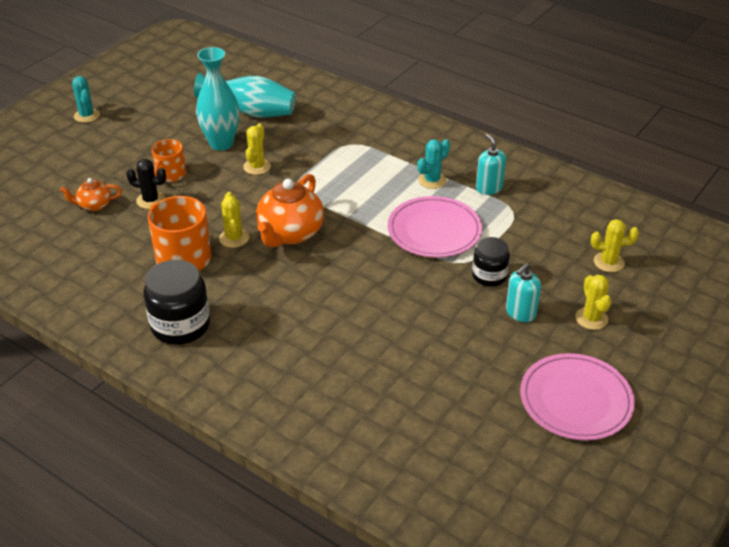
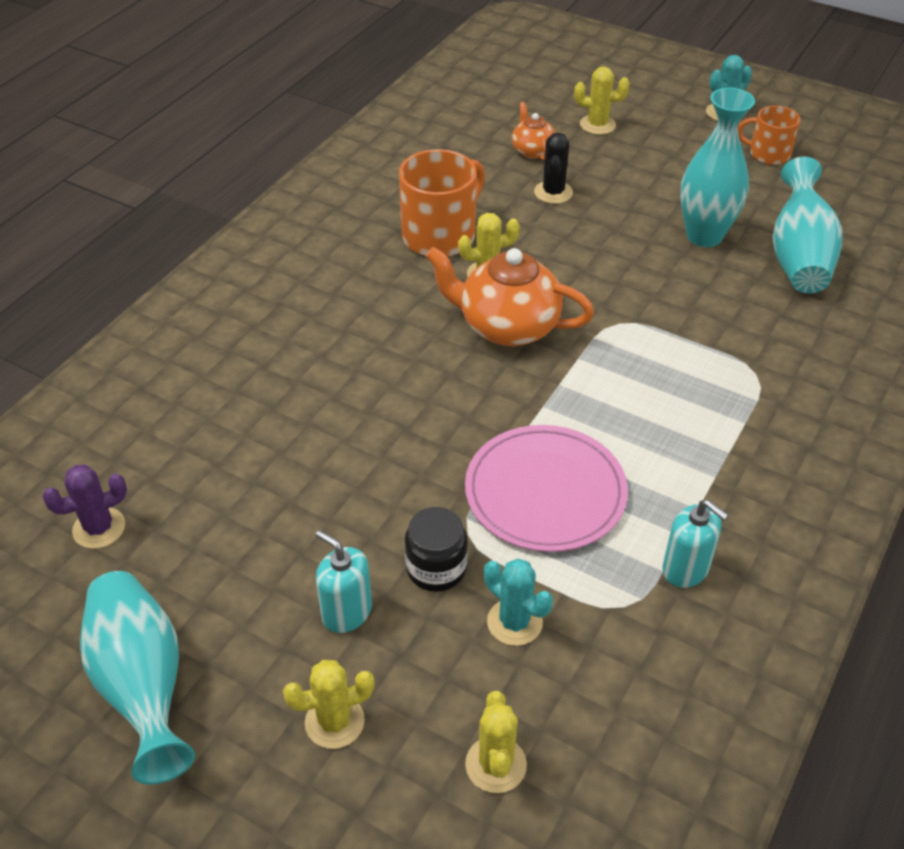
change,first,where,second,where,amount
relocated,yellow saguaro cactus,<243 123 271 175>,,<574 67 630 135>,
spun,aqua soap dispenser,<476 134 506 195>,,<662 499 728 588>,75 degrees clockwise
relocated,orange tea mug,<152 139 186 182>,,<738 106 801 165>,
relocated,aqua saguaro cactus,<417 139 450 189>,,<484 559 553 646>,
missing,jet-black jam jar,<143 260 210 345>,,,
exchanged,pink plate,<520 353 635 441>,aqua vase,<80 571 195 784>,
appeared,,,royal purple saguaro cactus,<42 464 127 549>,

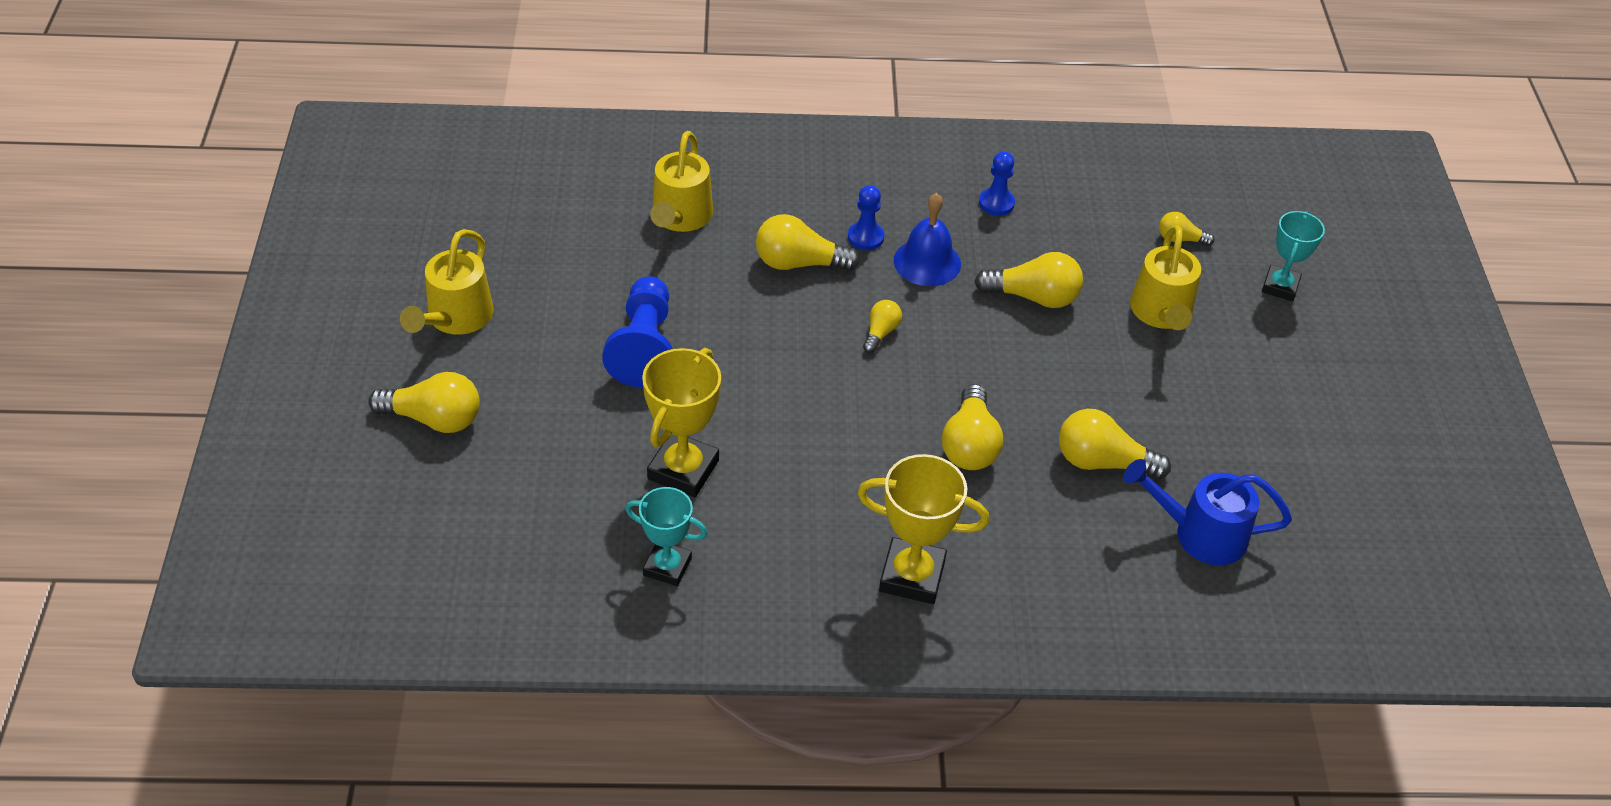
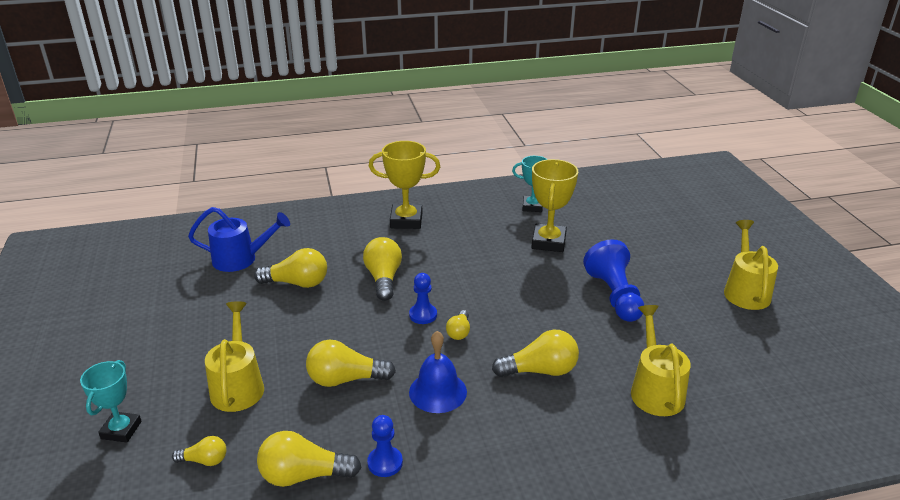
change,first,where,second,where,amount
relocated,blue pawn,<848 185 884 250>,,<409 273 437 324>,
relocated,yellow light bulb,<368 372 480 433>,,<257 431 361 487>,

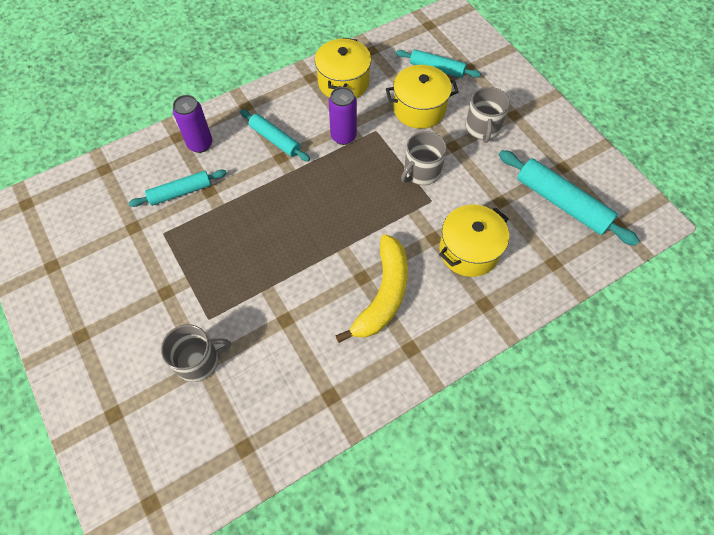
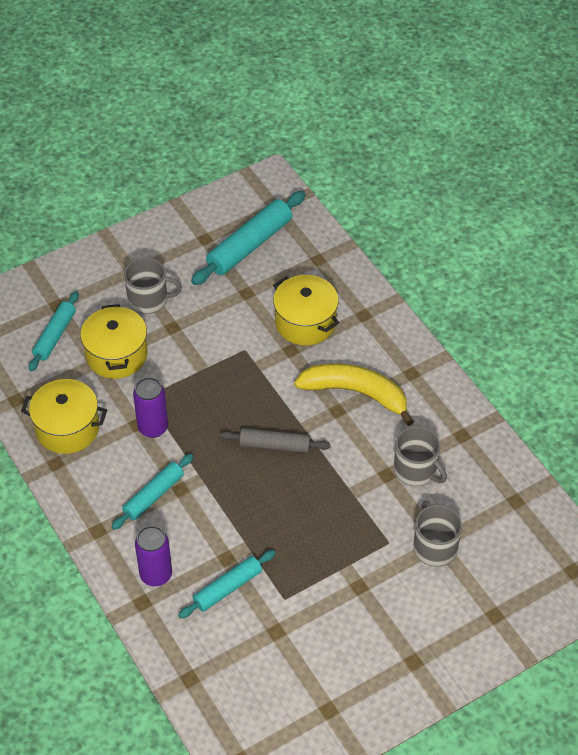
change,first,where,second,where,amount
relocated,ash-grey tea mug,<401 131 447 185>,,<394 426 447 486>,
spun,aqua pastry roller,<129 170 227 207>,,<178 550 276 618>,75 degrees clockwise
appeared,,,ash-grey pastry roller,<220 428 331 453>,

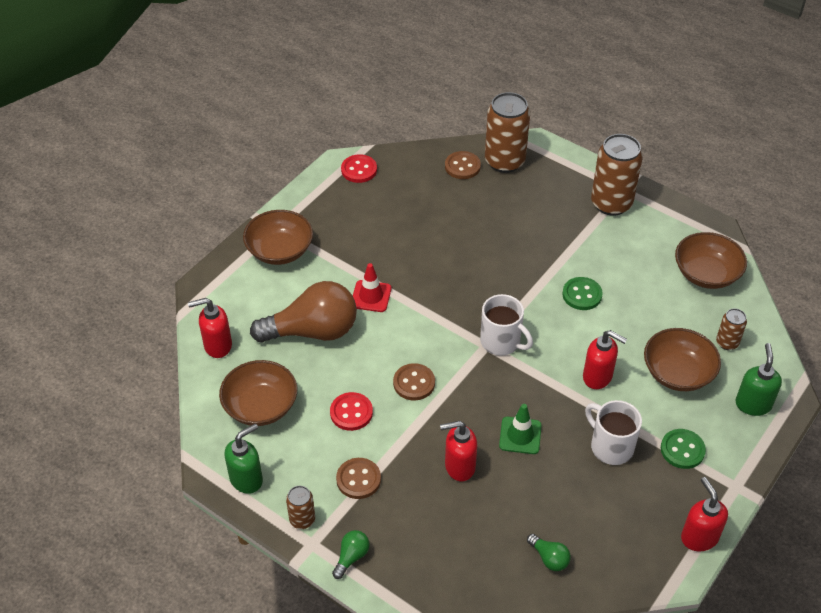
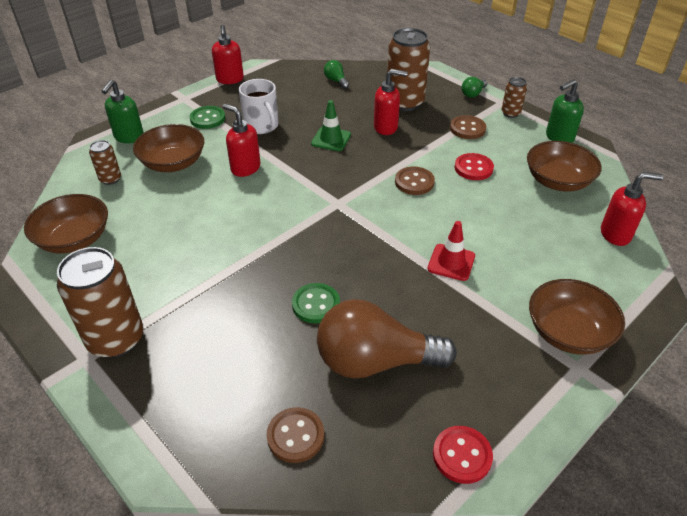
change,first,where,second,where,amount
relocated,dark brown soda can,<485 92 530 173>,,<387 28 430 111>,
relocated,green button,<562 277 603 310>,,<292 283 340 323>,
relocated,dark brown light bulb,<250 281 357 342>,,<317 299 457 378>,
missing,snow-white tea mug,<480 294 533 355>,,,

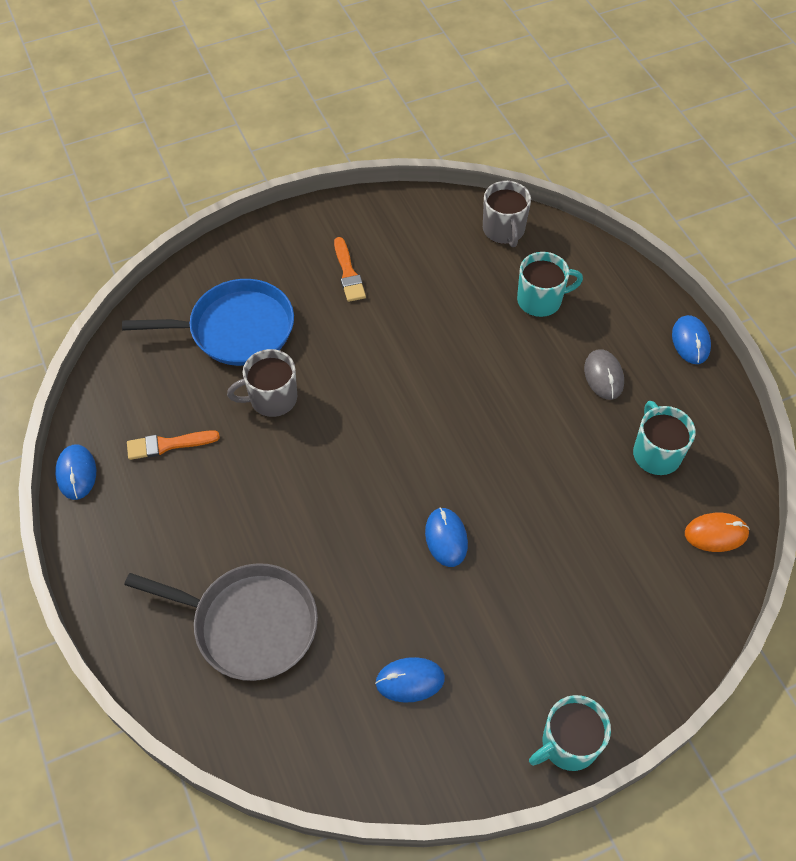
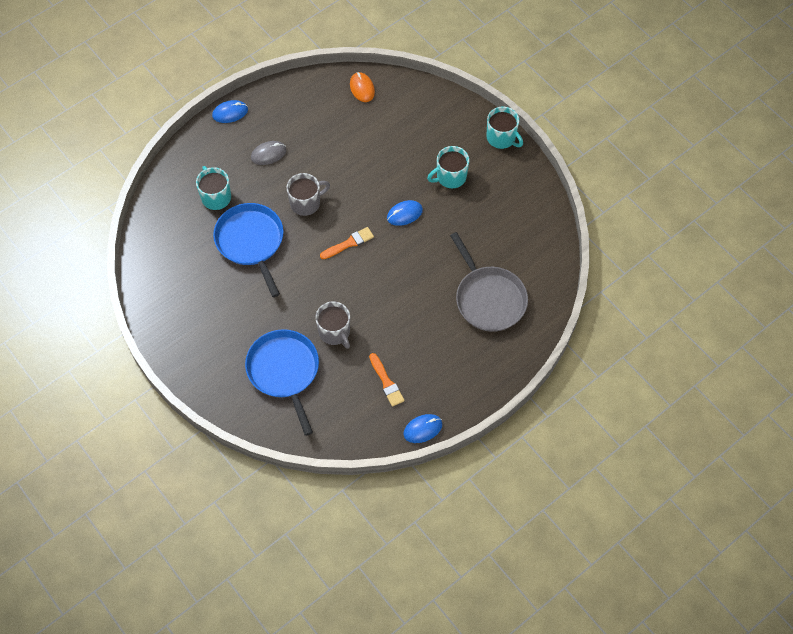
change,first,where,second,where,amount
relocated,ash-grey tea mug,<483 181 531 247>,,<287 173 330 216>,
relocated,orange paintbrush,<334 237 366 302>,,<320 227 374 259>,
relocated,aqua tea mug,<633 401 696 475>,,<427 146 469 188>,
spun,ash-grey frying pan,<124 563 318 681>,,<450 232 528 332>,150 degrees clockwise
missing,blue computer mouse,<375 657 445 703>,,,
appeared,,,blue frying pan,<213 203 284 297>,

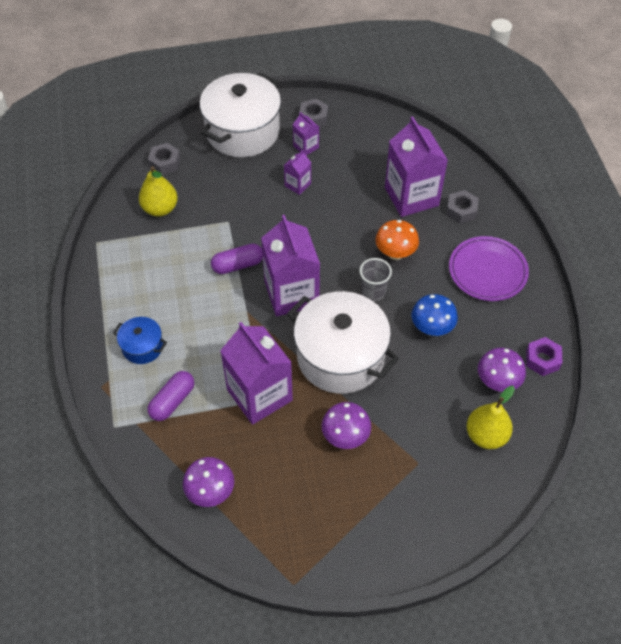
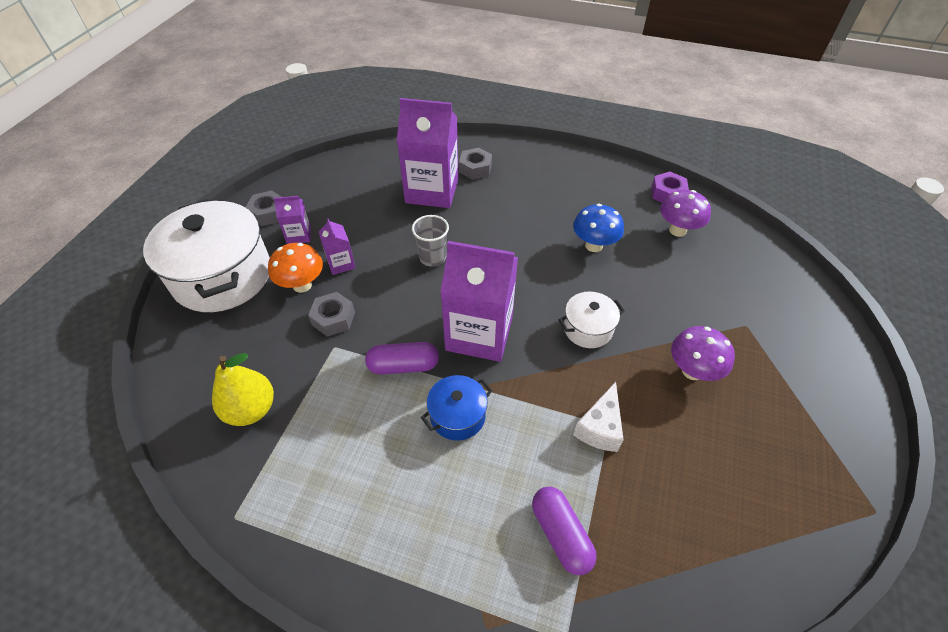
change,first,where,second,where,amount
relocated,ash-grey hex nut,<148 143 181 175>,,<308 292 355 337>,
relocated,orange fungus,<375 220 419 260>,,<268 243 323 293>,
missing,royal purple plate,<449 236 529 301>,,,
spun,royal purple pill shape,<211 244 263 274>,,<365 342 439 374>,75 degrees clockwise
relocated,ash-grey tumbler,<360 258 392 301>,,<412 215 449 267>,
size,snow-white cooking pot,<287 291 399 394>,,<558 292 625 348>,x0.47
relocated,blue cooking pot,<113 317 167 364>,,<421 375 492 441>,
exchanged,royal purple carton,<220 322 293 425>,snow-white cheese wedge,<573 382 624 452>,
missing,yellow pear,<466 386 515 449>,,,
missing,royal purple fungus,<183 457 234 507>,,,

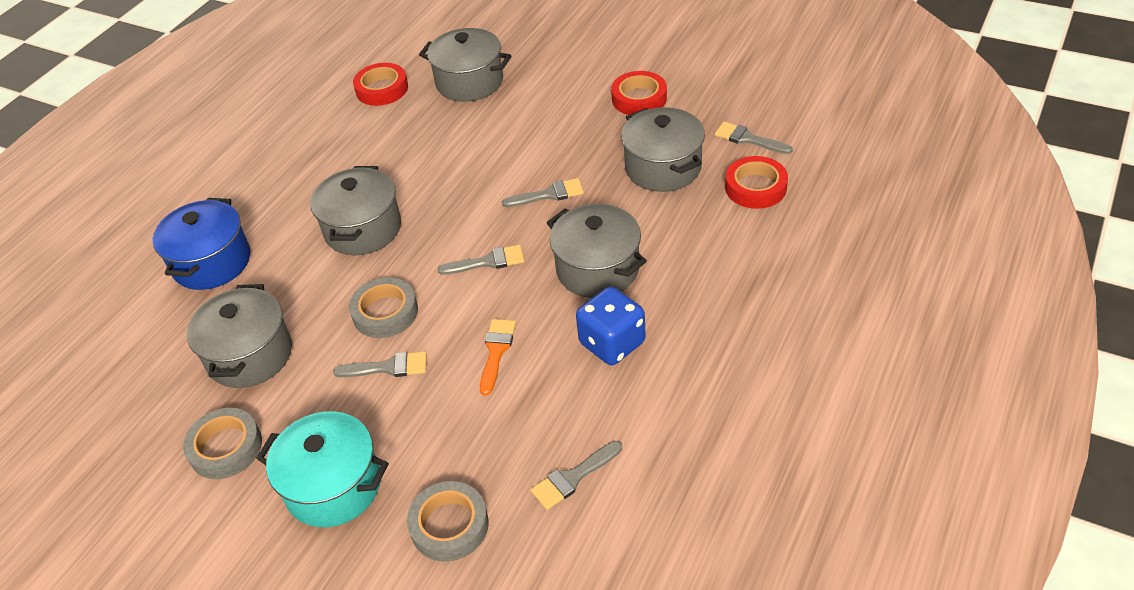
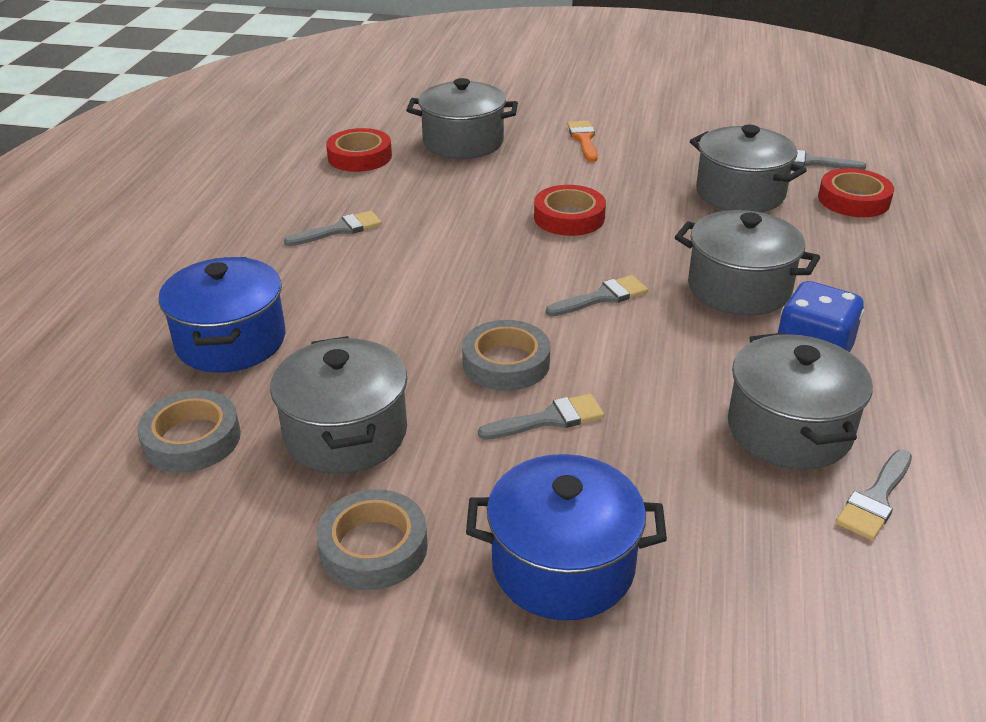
change,first,where,second,where,amount
relocated,crimson roll of tape,<611 71 667 115>,,<534 185 606 236>,
relocated,ash-grey cooking pot,<310 166 401 255>,,<728 332 873 470>,
relocated,ash-grey paintbrush,<502 178 584 207>,,<284 211 382 246>,
relocated,orange paintbrush,<480 319 516 396>,,<567 121 598 162>,
colour,aqua cooking pot,<256 411 389 527>,blue cooking pot,<466 454 667 620>,
relocated,ash-grey roll of tape,<407 481 489 562>,,<137 390 241 473>,

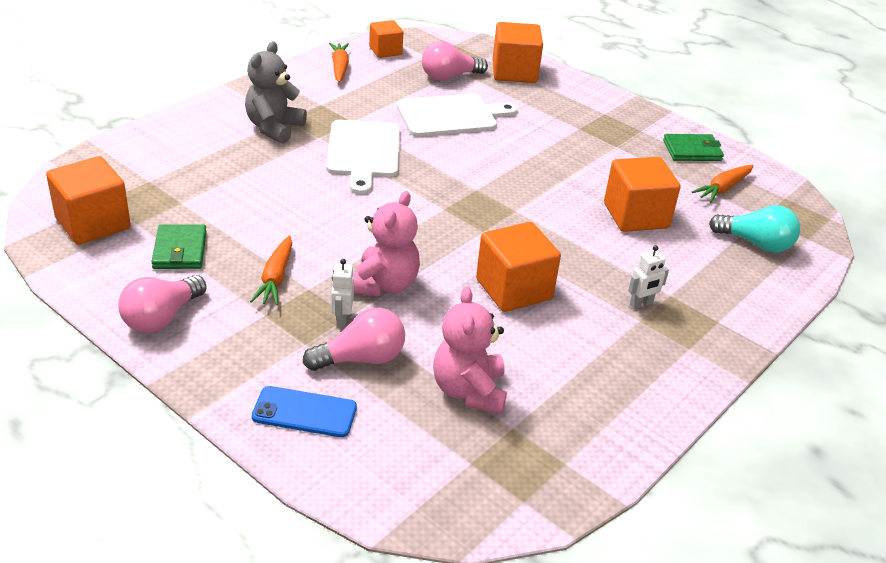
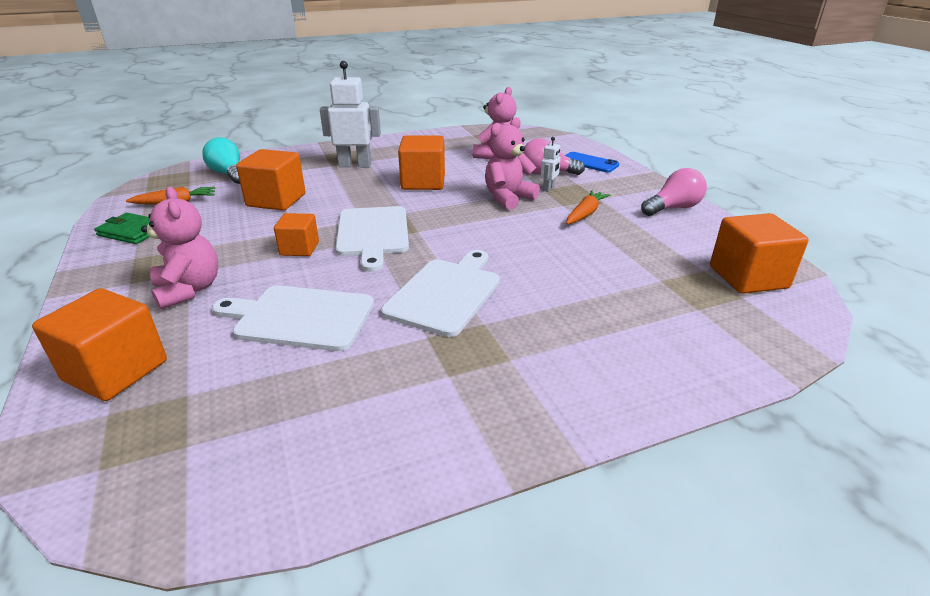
change,first,where,second,where,amount
relocated,orange solid cube,<369 20 403 58>,,<274 213 319 256>,
missing,ash-grey teddy,<245 41 307 144>,,,
missing,pink light bulb,<422 41 488 81>,,,
missing,orange toy carrot,<329 43 349 82>,,,
missing,green wallet,<151 224 207 269>,,,
size,snow-white toy robot,<628 245 669 309>,,<320 61 381 167>,x2.05
appeared,,,pink teddy,<141 187 218 310>,
appeared,,,snow-white chopping board,<335 206 409 272>,

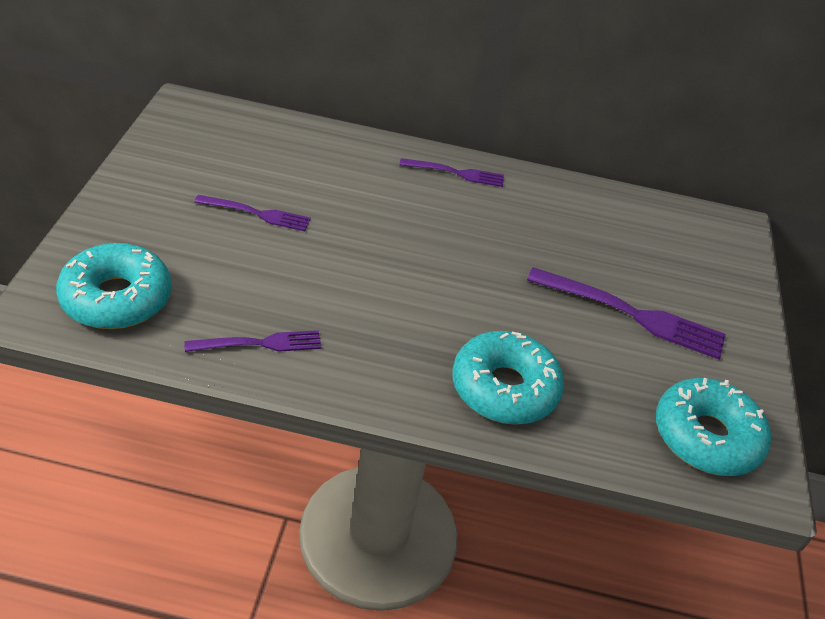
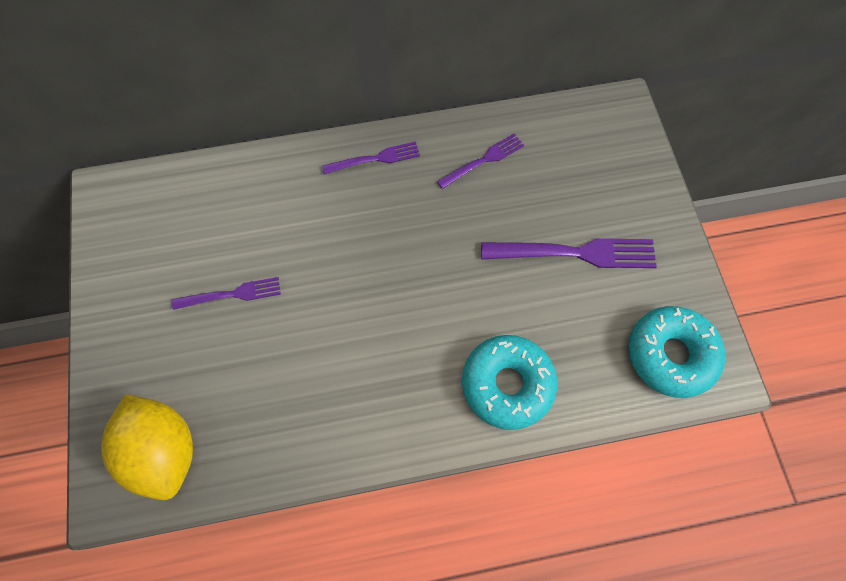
change,first,where,second,where,amount
exchanged,aqua donut,<56 243 172 329>,yellow citrus fruit,<101 394 193 500>,
relocated,royal purple fork,<184 330 321 352>,,<437 133 524 189>,

